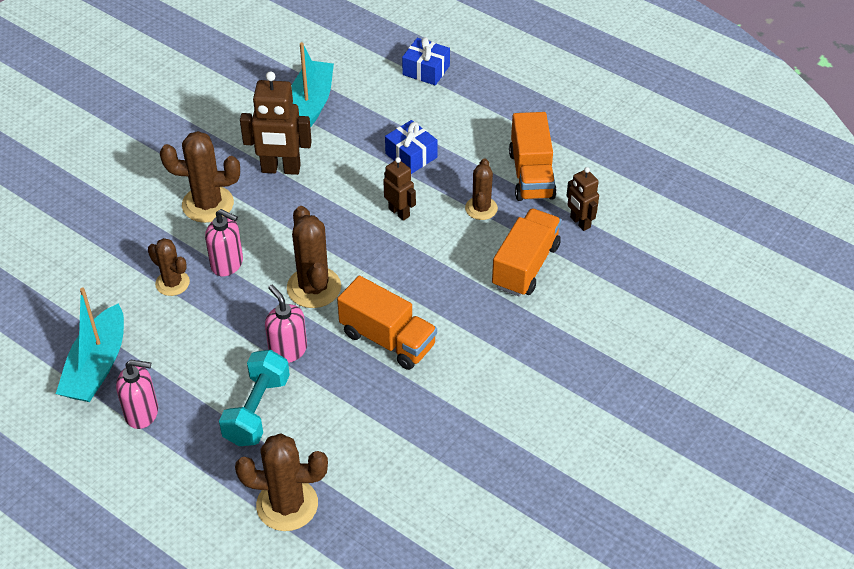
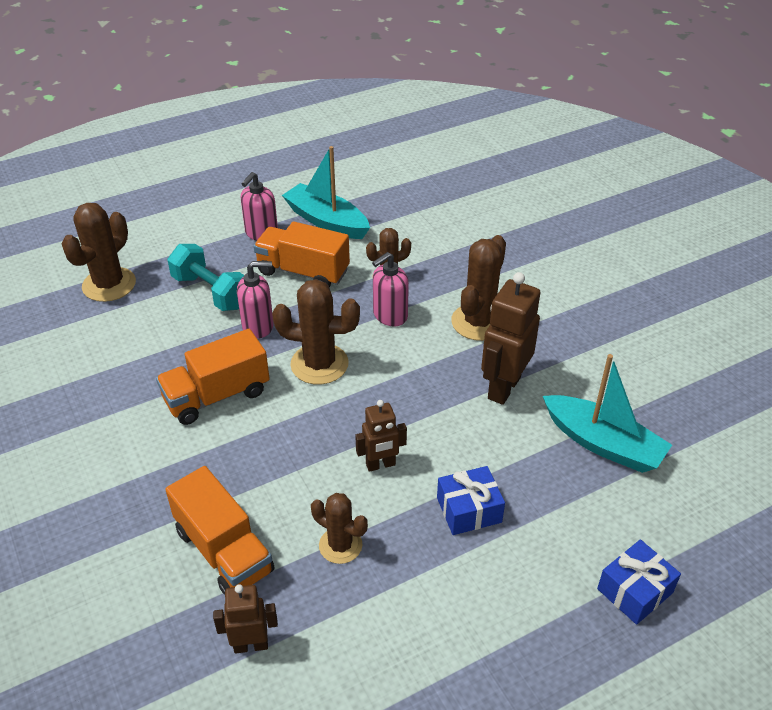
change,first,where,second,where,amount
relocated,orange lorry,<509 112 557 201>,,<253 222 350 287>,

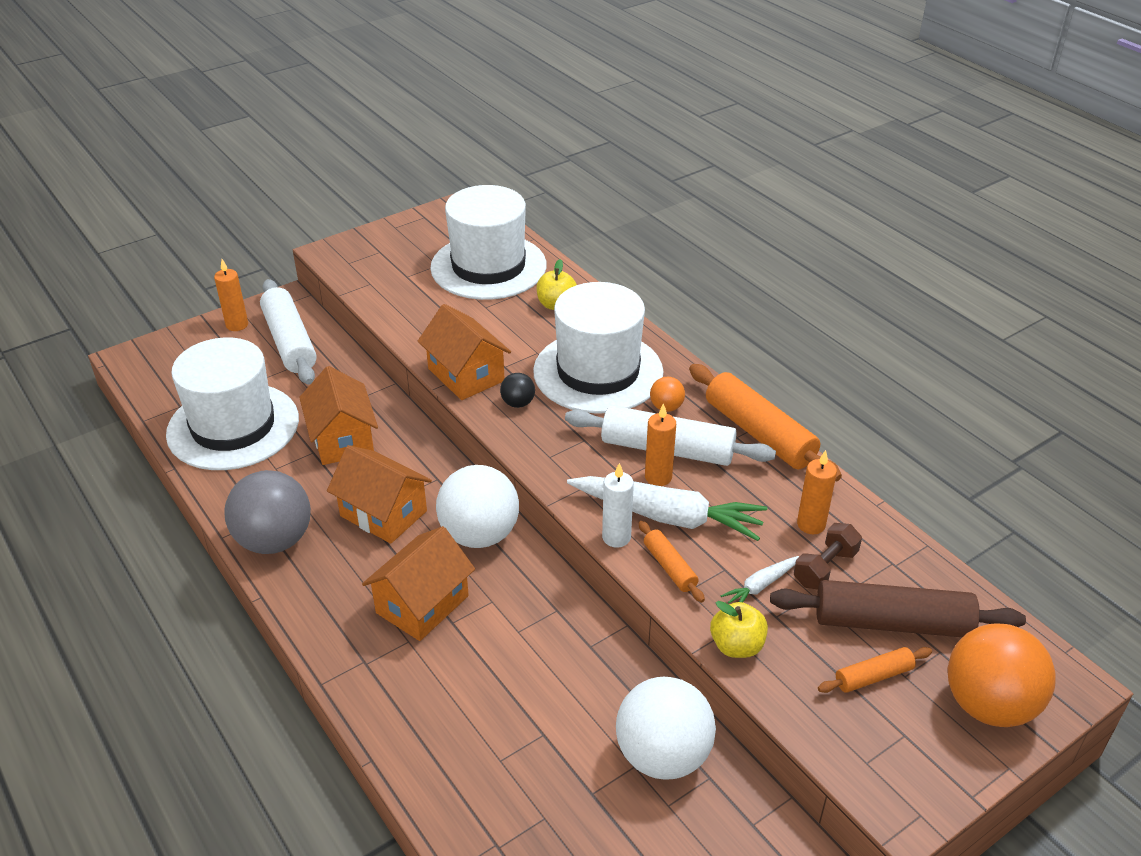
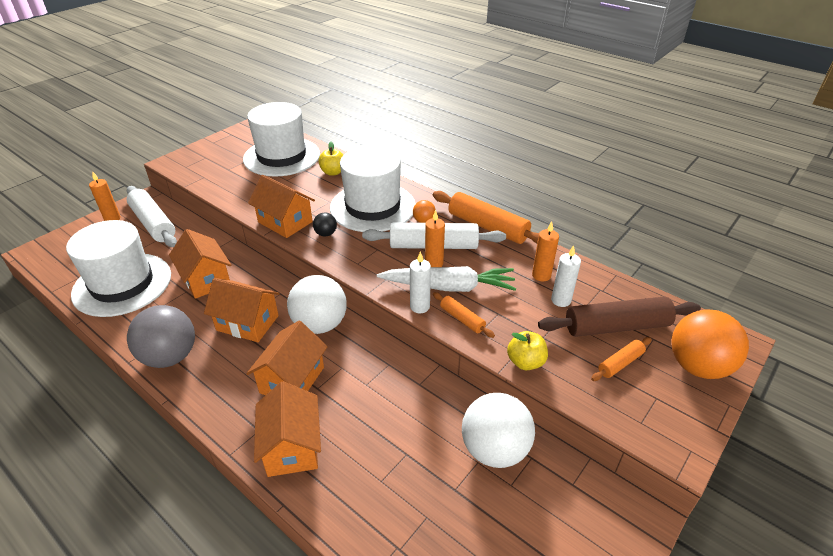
change,first,where,second,where,amount
exchanged,dark brown dumbbell,<794 523 862 590>,snow-white wax candle,<551 245 581 307>,
missing,snow-white toy carrot,<721 556 799 604>,,,
appeared,,,orange cottage,<254 381 321 477>,

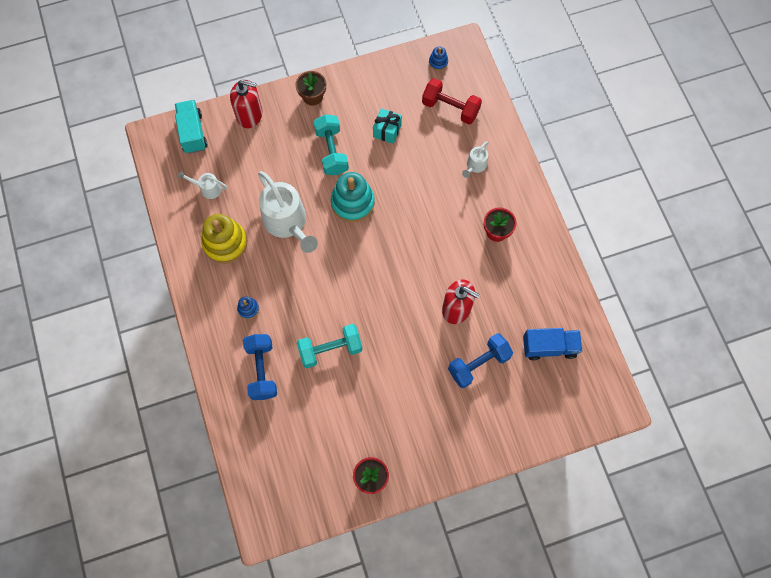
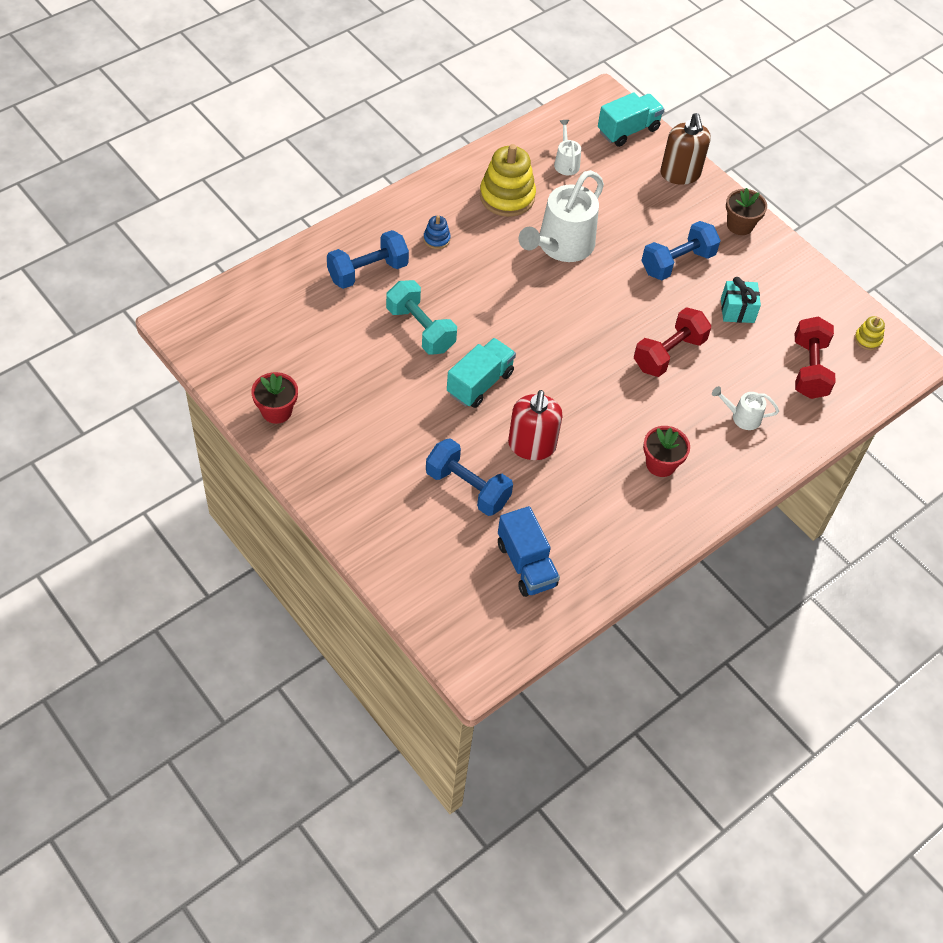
change,first,where,second,where,amount
colour,blue ring stacker,<429 47 448 71>,yellow ring stacker,<854 316 885 350>,
colour,crimson soap dispenser,<230 80 263 128>,dark brown soap dispenser,<660 113 711 185>,
colour,aqua dumbbell,<314 115 349 175>,blue dumbbell,<641 221 721 280>,
missing,aqua ring stacker,<331 172 375 223>,,,
appeared,,,crimson dumbbell,<634 307 711 377>,
appeared,,,aqua lorry,<447 338 516 408>,

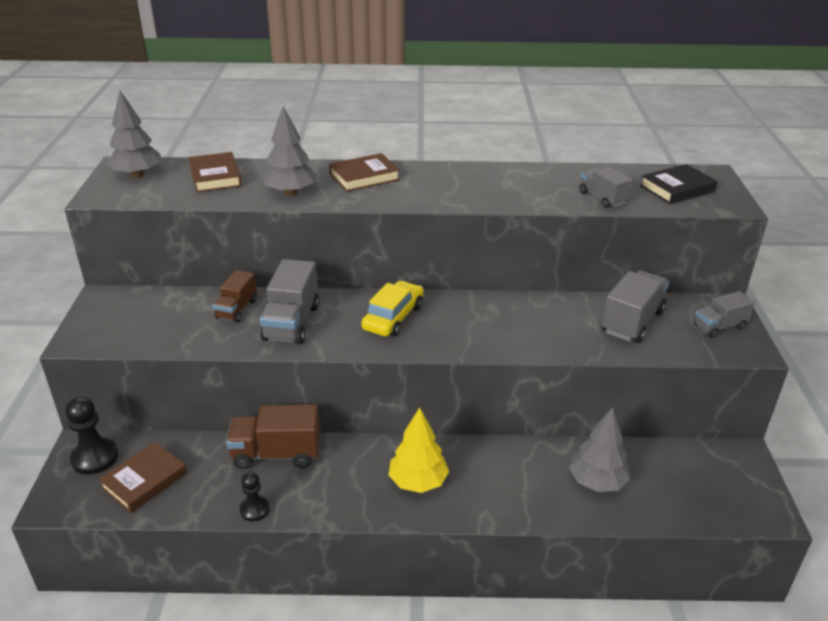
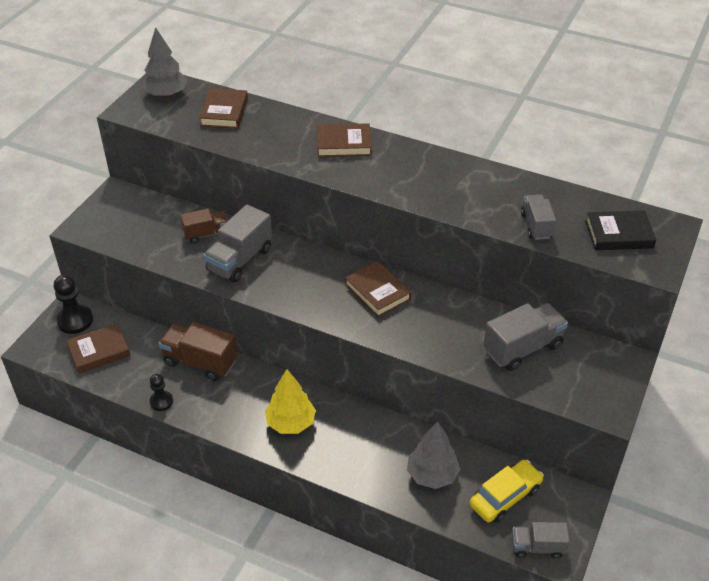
change,first,where,second,where,amount
missing,ash-grey fir tree,<262 106 317 196>,,,
spun,dark brown lorry,<213 270 257 323>,,<180 208 228 244>,150 degrees counterclockwise
relocated,yellow automobile,<361 281 423 337>,,<470 460 544 523>,
relocated,ash-grey lorry,<694 291 755 338>,,<512 522 570 559>,
appeared,,,dark brown hardback,<345 261 412 317>,

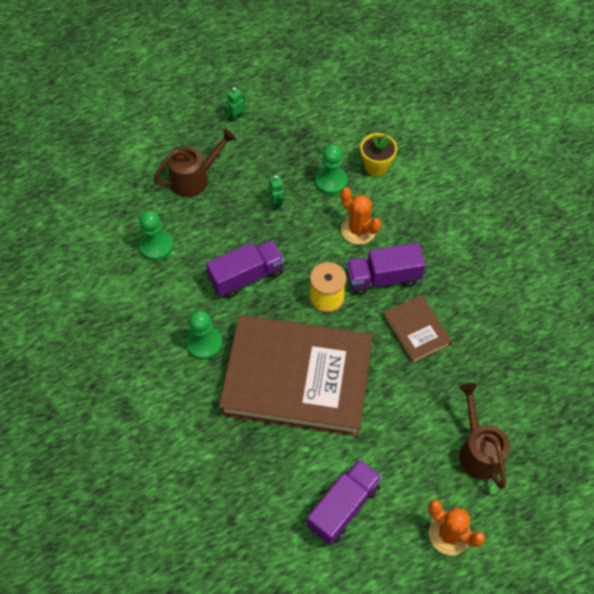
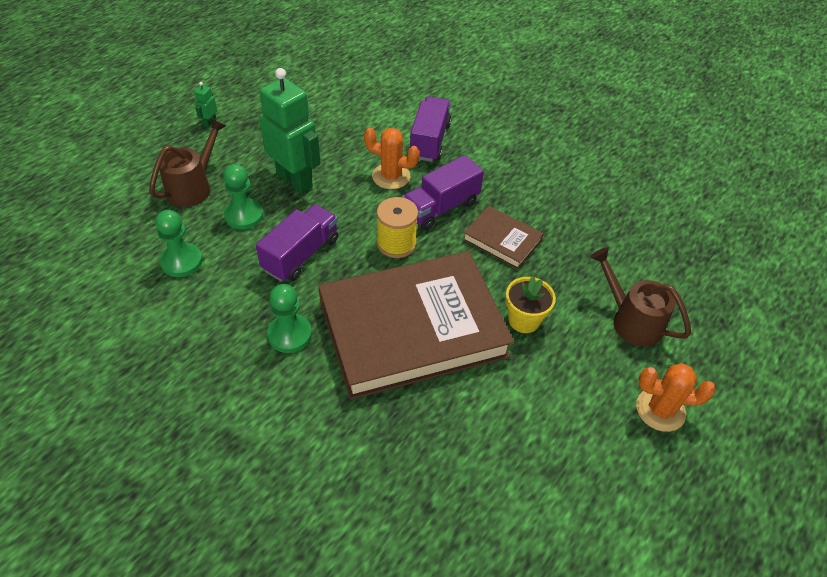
change,first,where,second,where,amount
relocated,yellow plant pot,<360 133 397 176>,,<505 276 556 333>,
relocated,green pawn,<315 144 347 195>,,<223 164 263 230>,
size,green toy robot,<268 175 284 210>,,<259 68 321 194>,x2.49
relocated,royal purple lorry,<307 459 382 545>,,<409 97 451 162>,

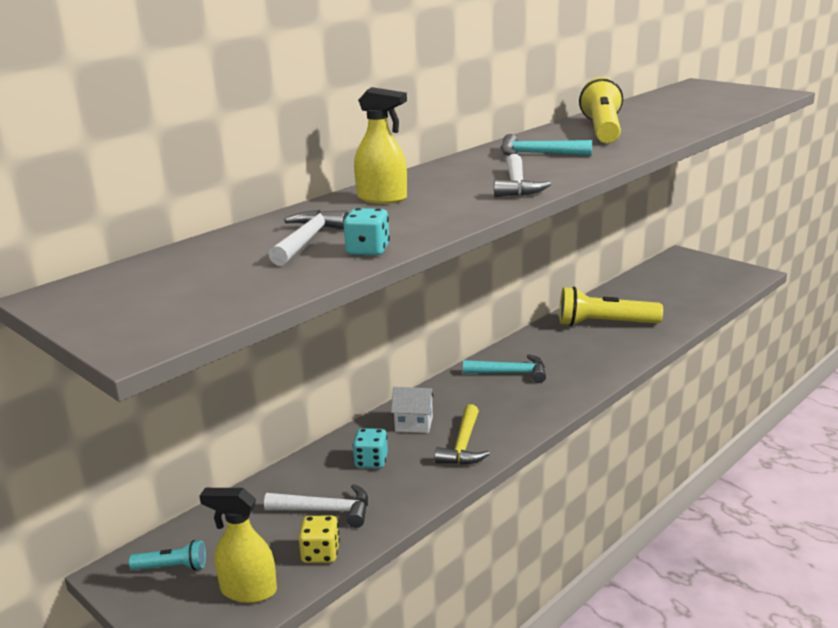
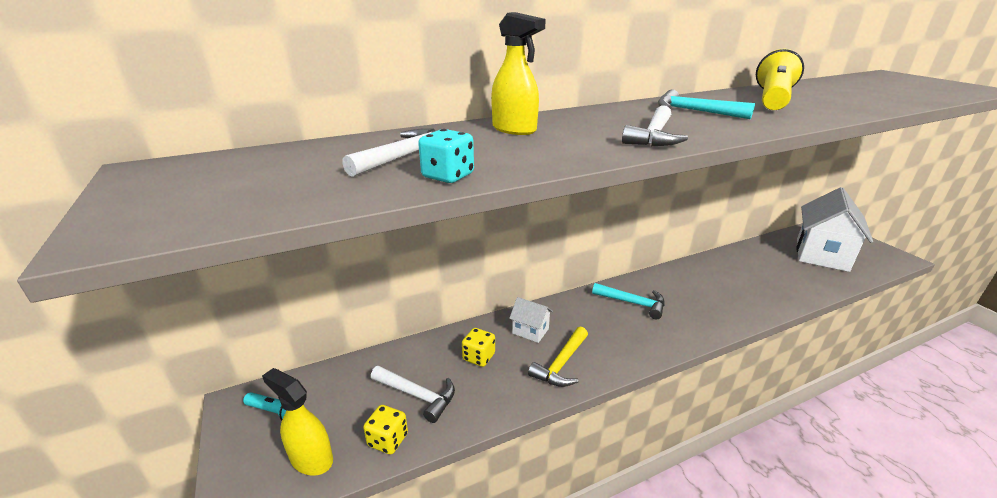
change,first,where,second,where,amount
missing,yellow torch,<559 287 663 326>,,,
colour,aqua game die,<353 428 388 468>,yellow game die,<462 328 495 367>,
appeared,,,snow-white cottage,<796 187 873 272>,

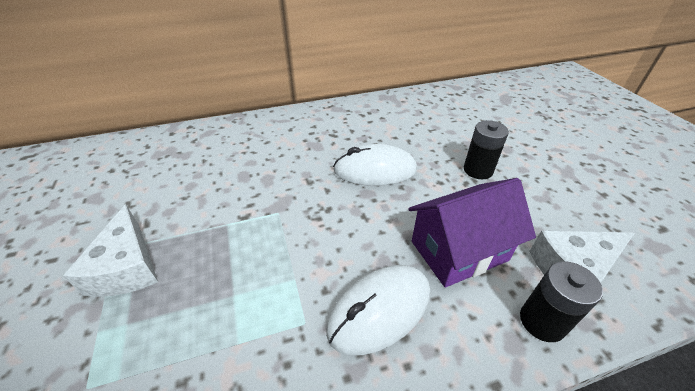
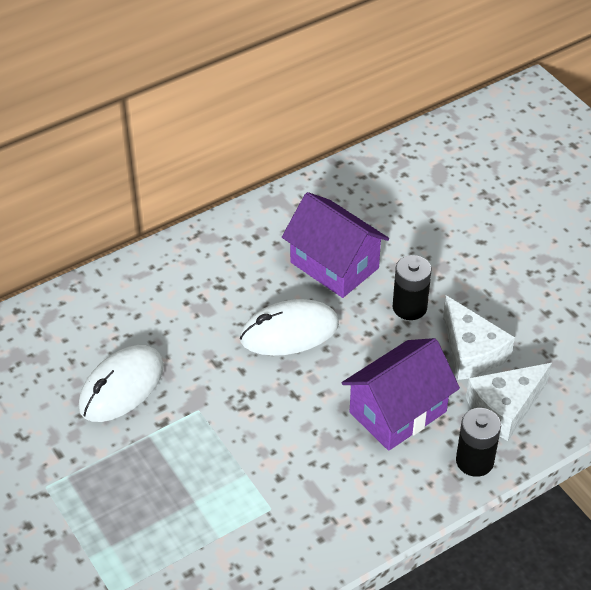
change,first,where,second,where,amount
relocated,snow-white cheese wedge,<63 204 158 297>,,<443 295 515 380>,
relocated,snow-white computer mouse,<326 265 430 355>,,<79 345 164 422>,
appeared,,,royal purple cottage,<282 192 389 298>,

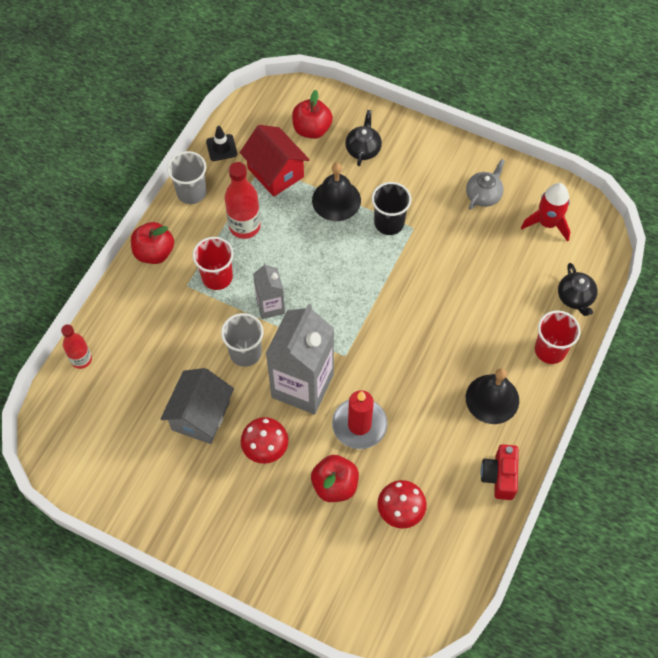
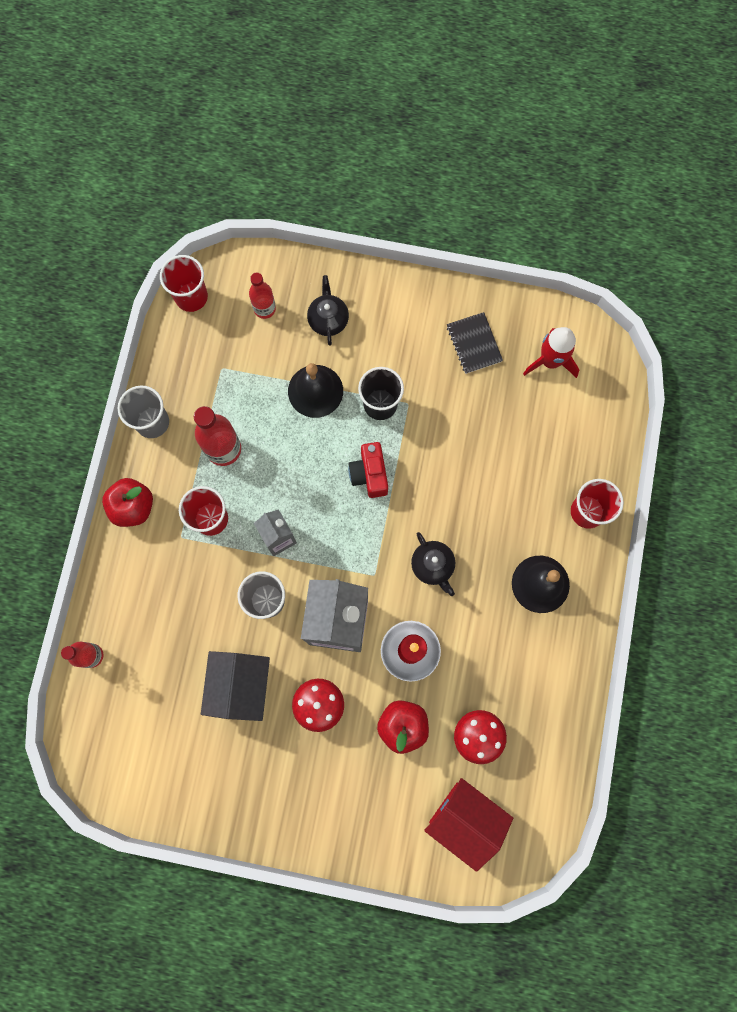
change,first,where,second,where,amount
exchanged,crimson apple,<292 90 333 139>,crimson bottle,<249 273 276 319>,
relocated,crimson cottage,<240 125 310 197>,,<424 778 513 872>,
missing,jet-black road cone,<206 126 237 161>,,,
exchanged,ash-grey tea pot,<466 159 505 210>,jet-black notebook,<447 312 503 374>,
relocated,jet-black tea pot,<558 263 598 316>,,<411 532 455 596>,
colour,ash-grey cottage,<160 368 234 444>,jet-black cottage,<201 651 270 721>,
relocated,crimson compact camera,<481 444 519 500>,,<348 442 388 498>,
appeared,,,crimson tumbler,<160 255 208 312>,

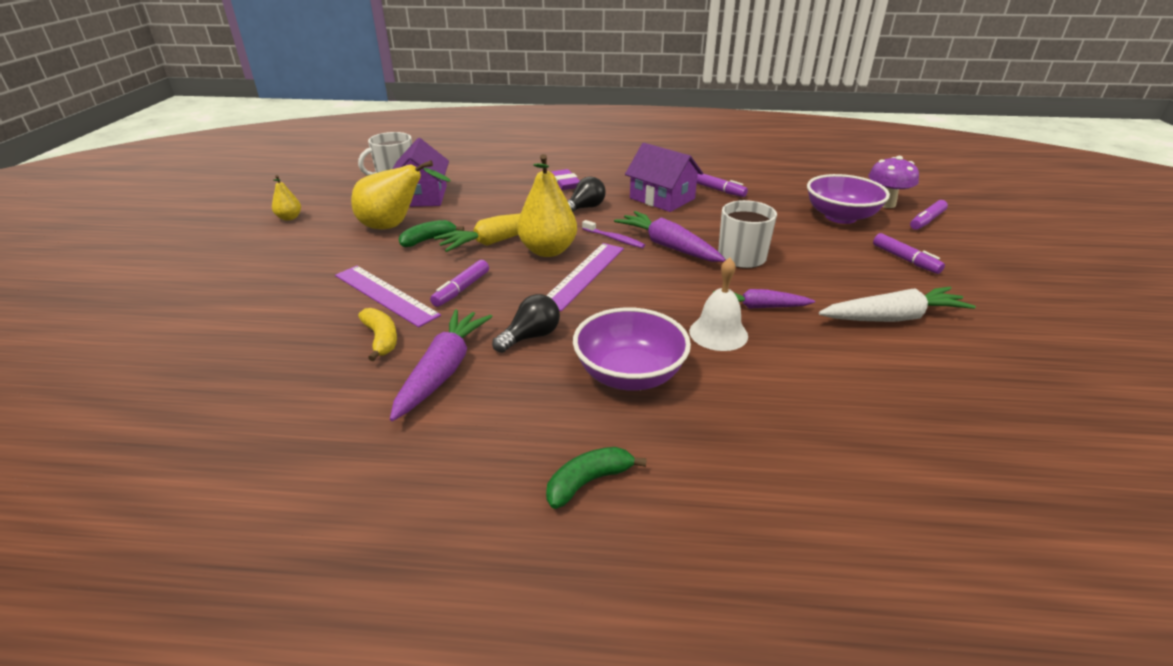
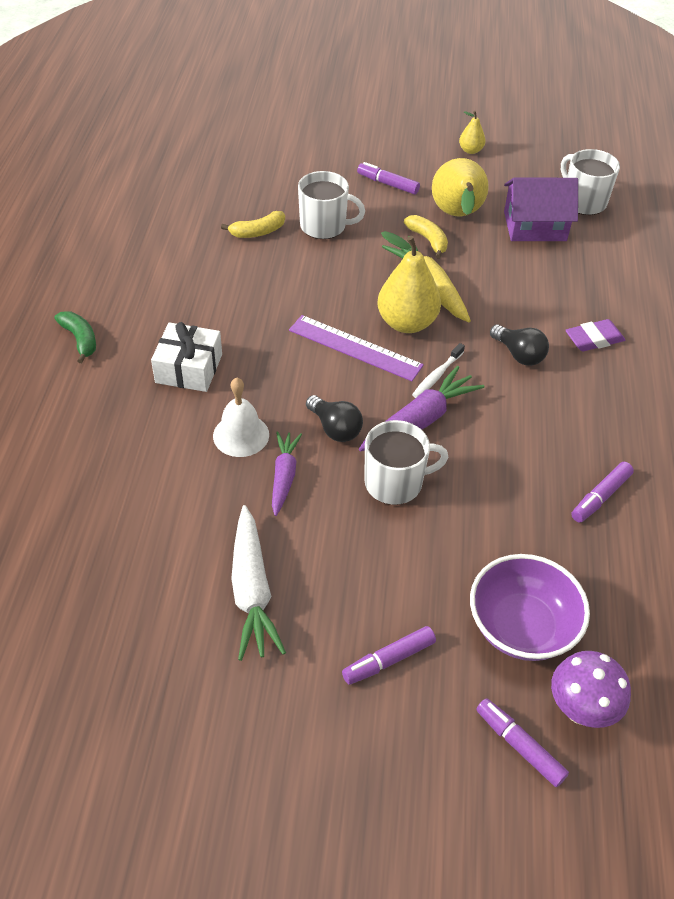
change,first,where,second,where,amount
missing,royal purple cottage,<625 143 703 212>,,,
colour,green banana fruit,<399 220 464 247>,yellow banana fruit,<404 215 448 259>,
colour,royal purple tooth brush,<582 220 645 248>,snow-white tooth brush,<412 343 465 398>,
relocated,royal purple felt pen,<430 260 489 307>,,<357 162 420 194>,
exchanged,royal purple straightedge,<335 266 441 328>,snow-white tea mug,<298 171 365 239>,
relocated,jet-black light bulb,<492 294 560 353>,,<306 395 363 442>,
exchanged,royal purple deep dish,<573 307 691 391>,snow-white present,<151 322 222 392>,
missing,royal purple toy carrot,<390 309 493 421>,,,

